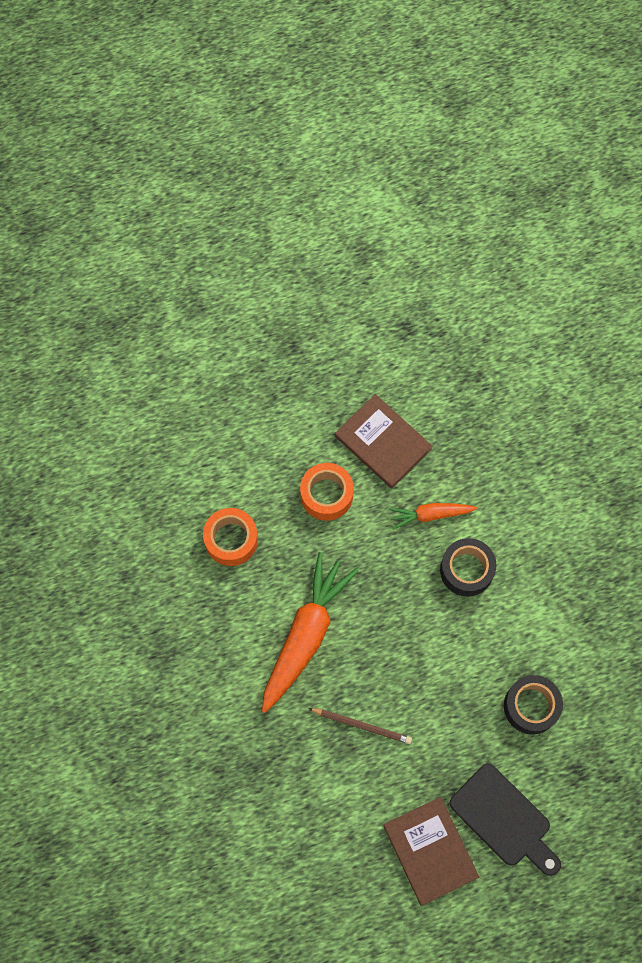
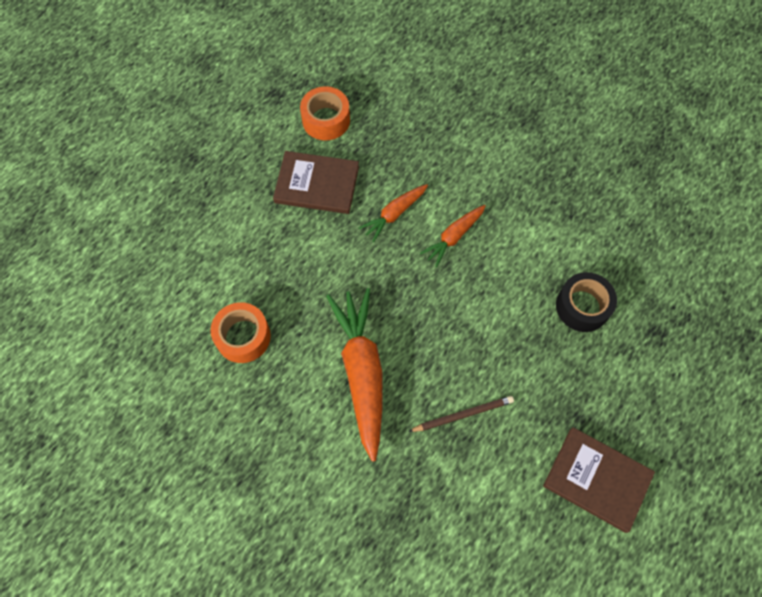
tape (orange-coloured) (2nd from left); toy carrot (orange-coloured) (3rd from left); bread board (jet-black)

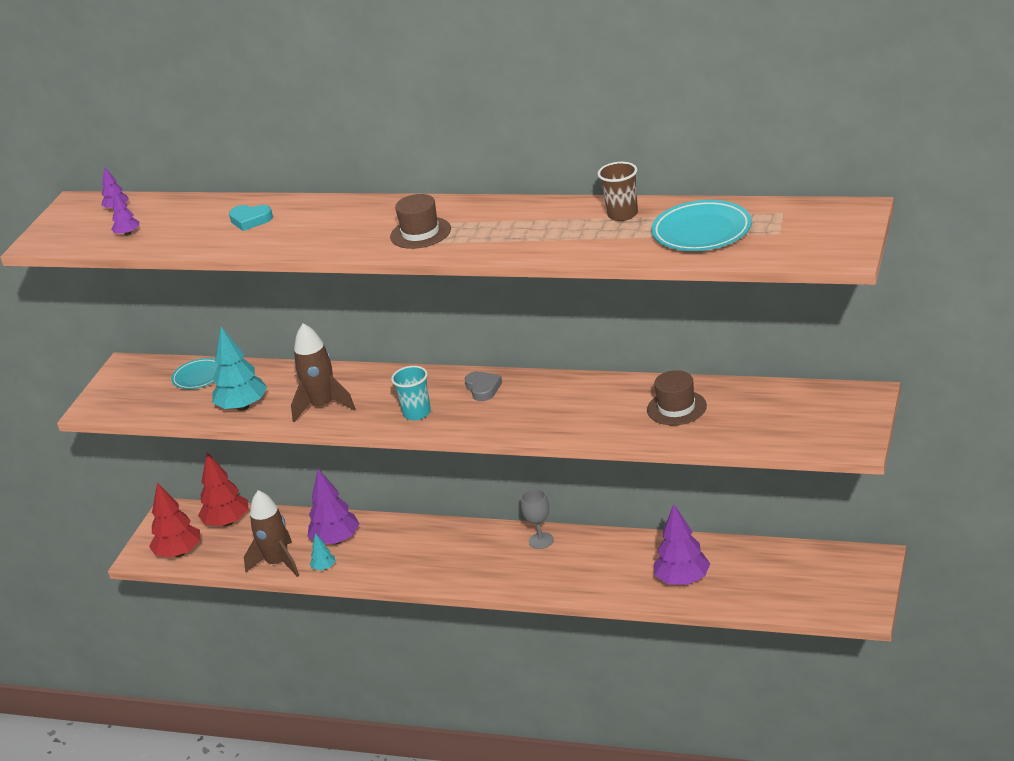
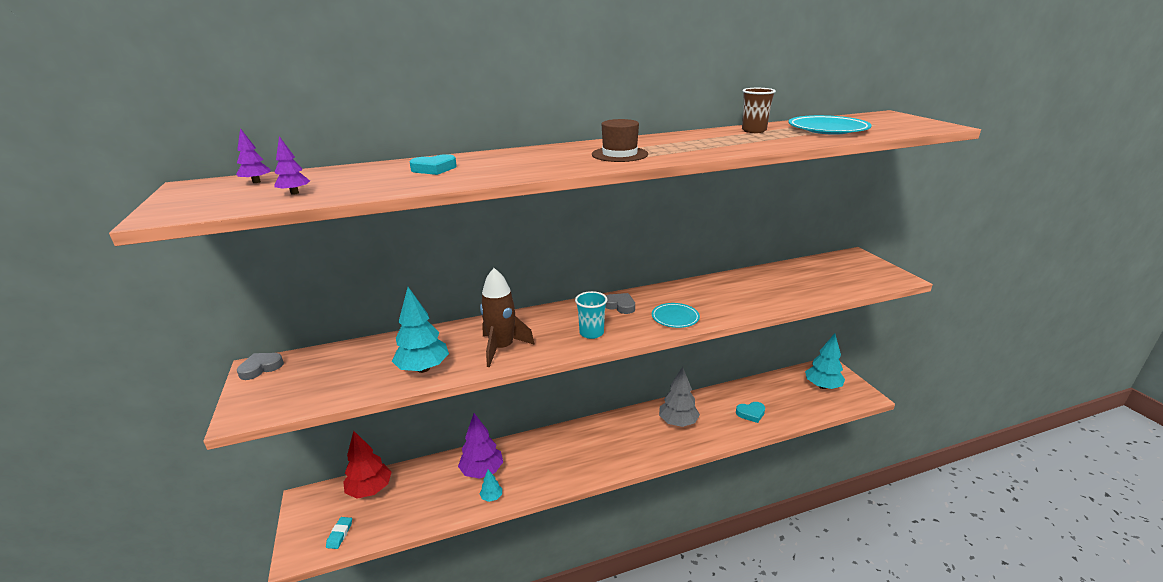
pencil eraser (turquoise); flat dish (turquoise) (1st from left); rocket (dark brown) (1st from left in the first image); goblet (gray); hat (dark brown) (2nd from left in the first image); love heart (turquoise) (2nd from left); love heart (gray) (1st from left); tree (gray); tree (turquoise) (3rd from left)

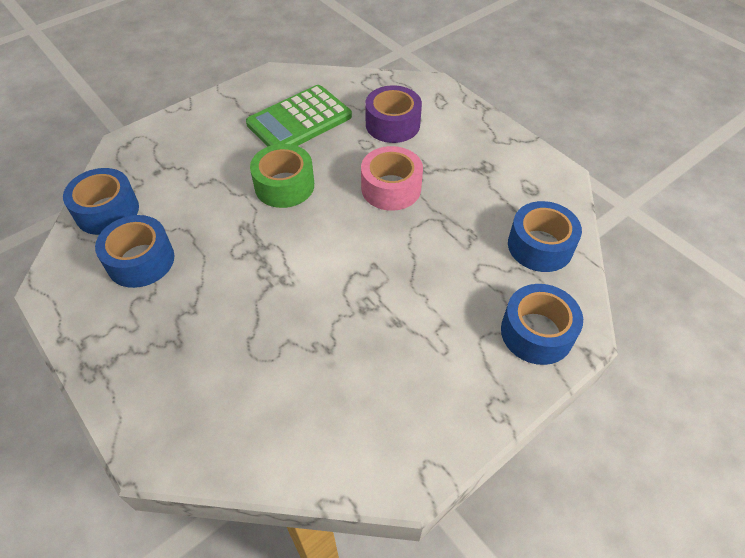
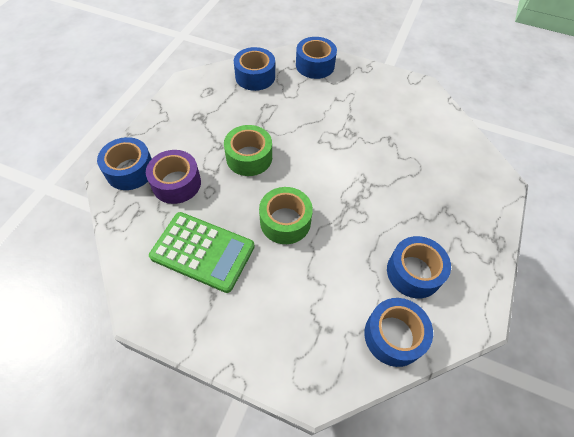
tape (green) (1st from left); tape (cobalt) (1st from left)

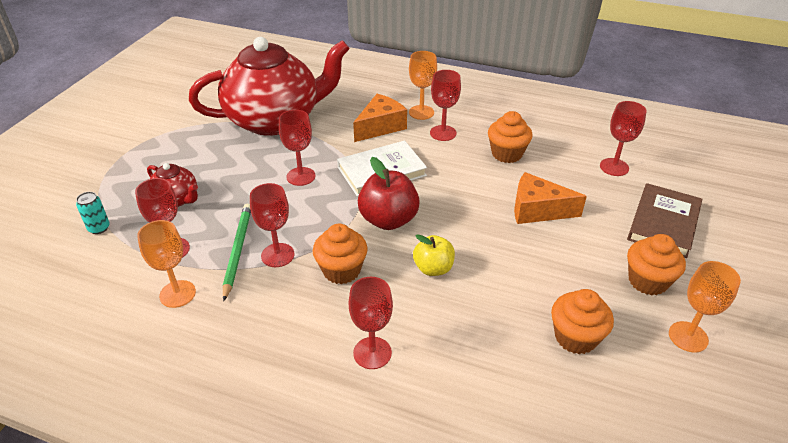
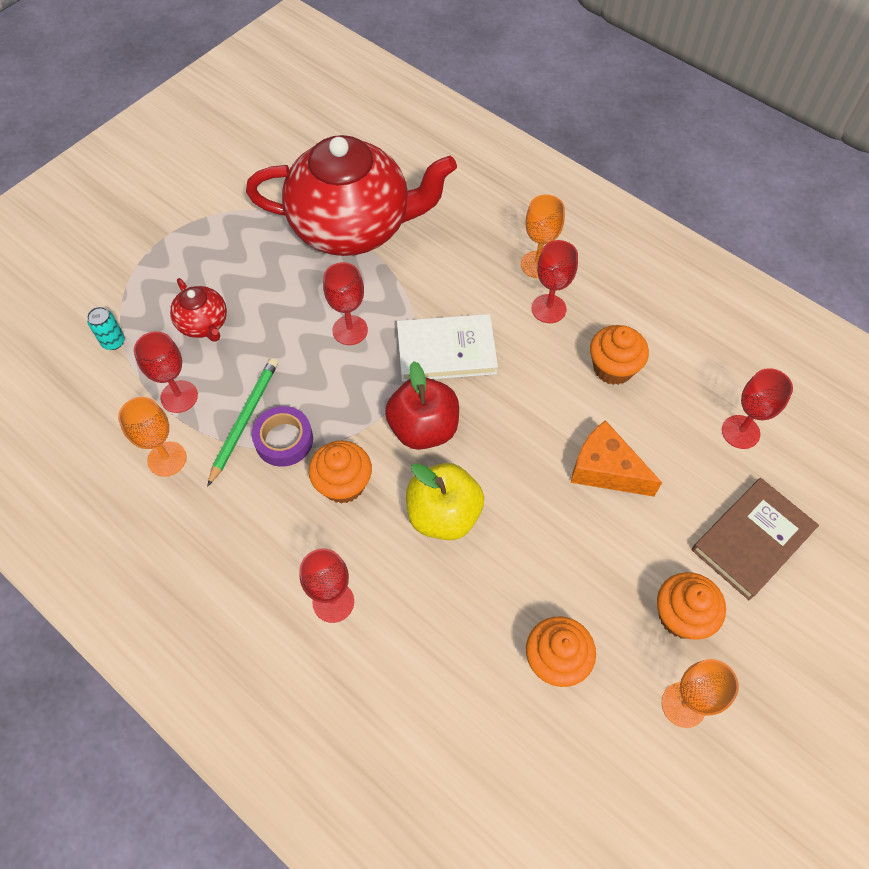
tape (royal purple); cheese wedge (orange-coloured) (1st from left in the first image); toy apple (bright yellow)

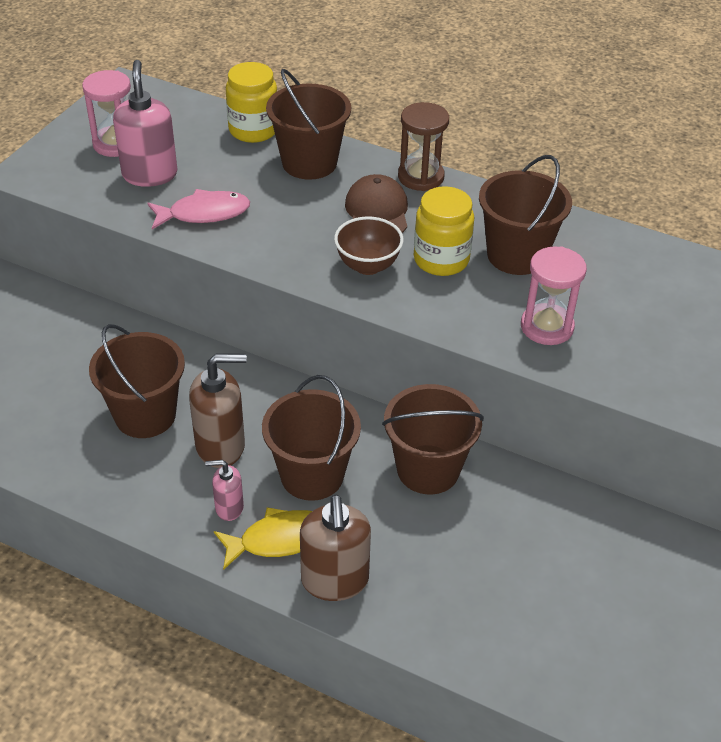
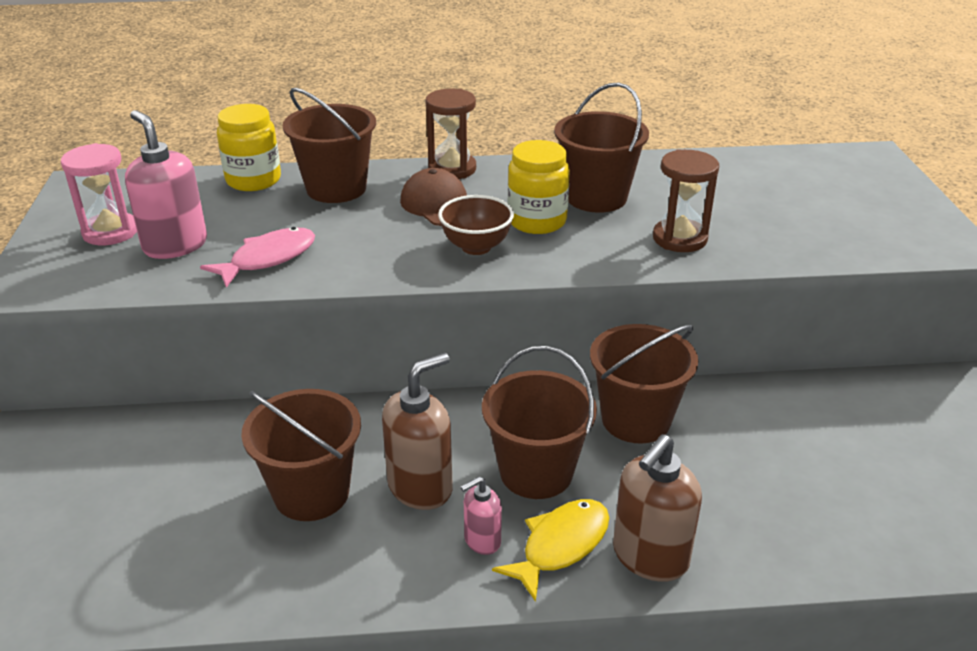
pump bottle (dark brown) (2nd from left); hourglass (dark brown) (2nd from left)

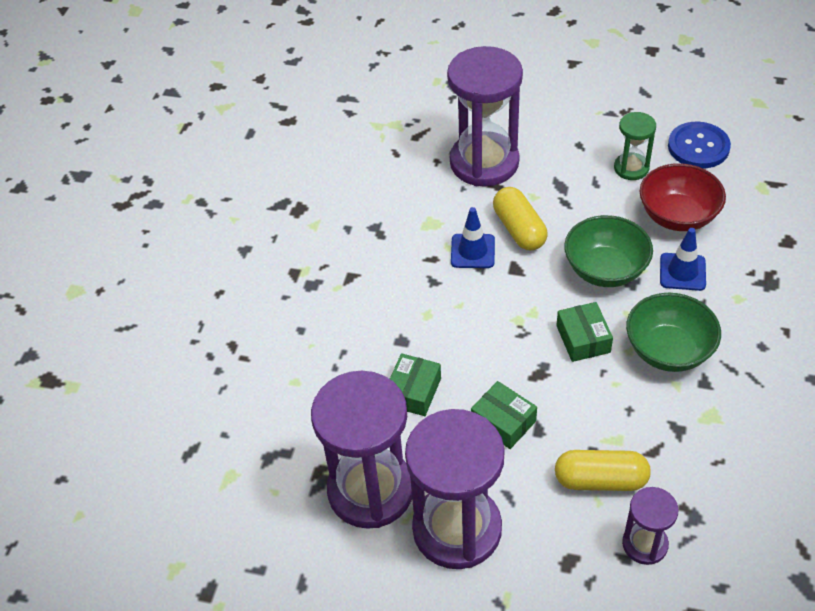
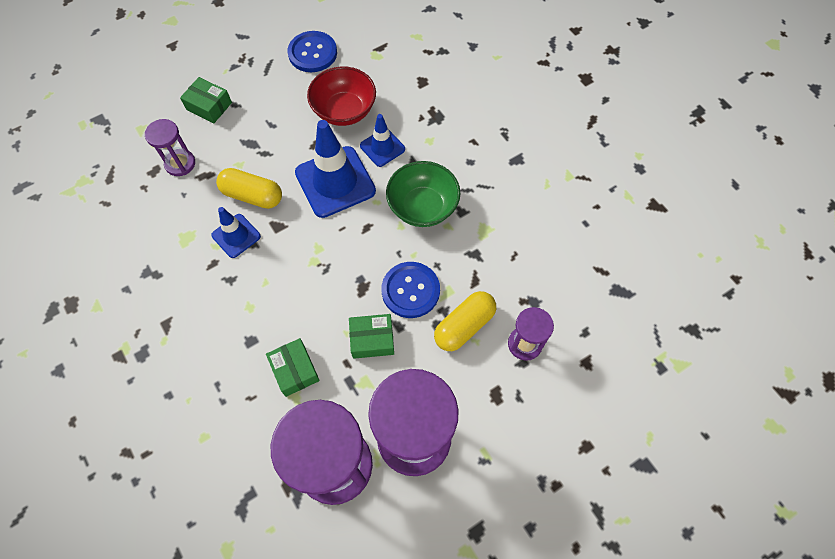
hourglass (royal purple) (1st from left); package (green) (1st from left); road cone (cobalt) (2nd from left); hourglass (green); button (cobalt) (2nd from left)

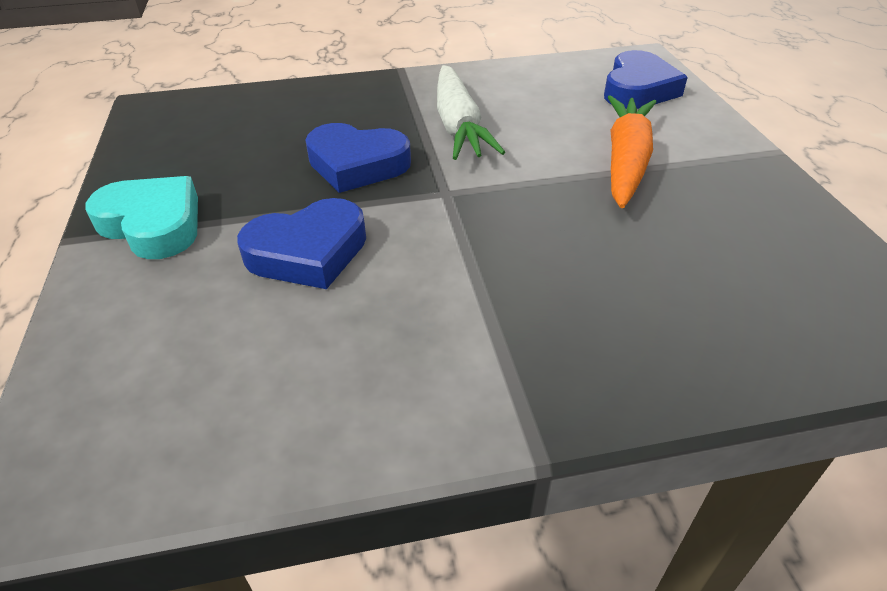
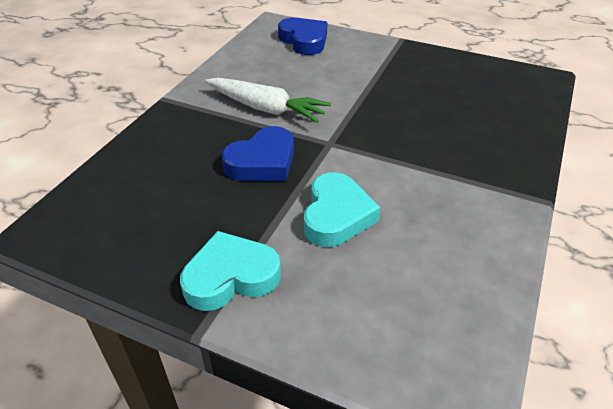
love heart (turquoise) (2nd from left); toy carrot (orange-coloured)

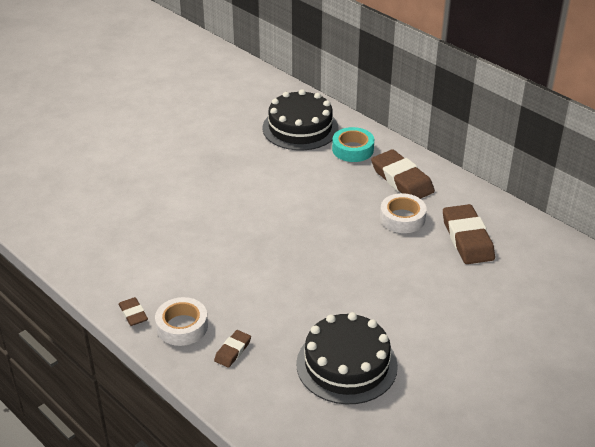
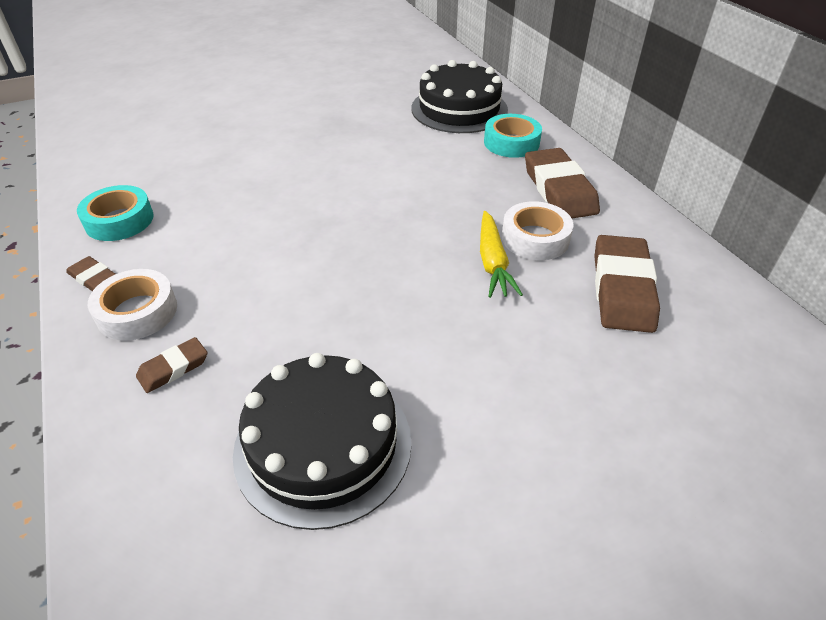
pencil eraser (dark brown) (1st from left); tape (turquoise) (1st from left); toy carrot (bright yellow)

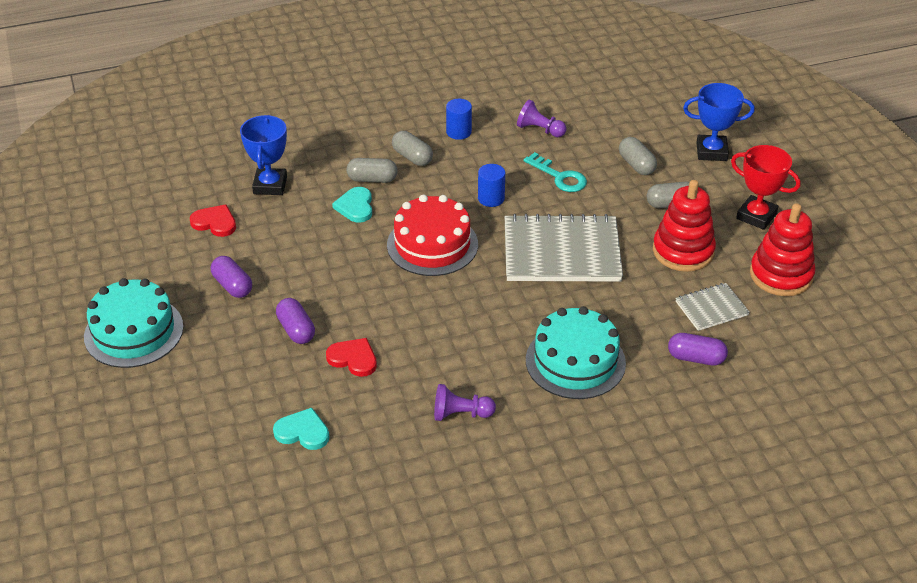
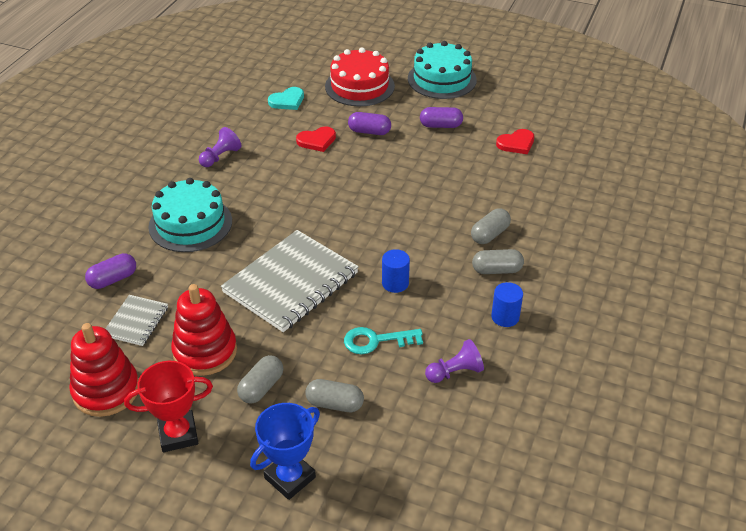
trophy (cobalt) (1st from left in the first image); love heart (turquoise) (2nd from left in the first image); layer cake (red)

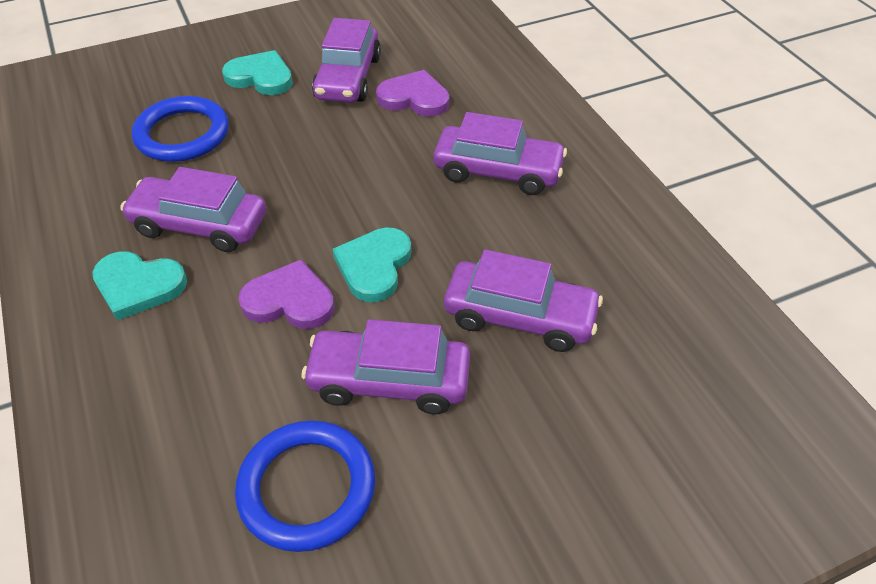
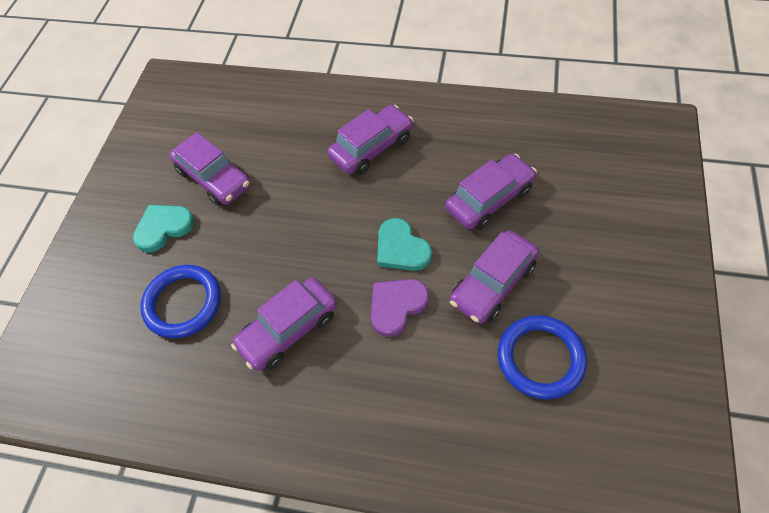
love heart (turquoise) (1st from left in the first image); love heart (royal purple) (2nd from left in the first image)

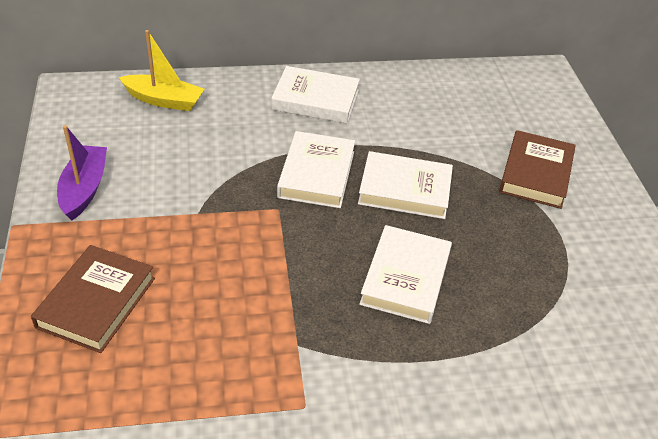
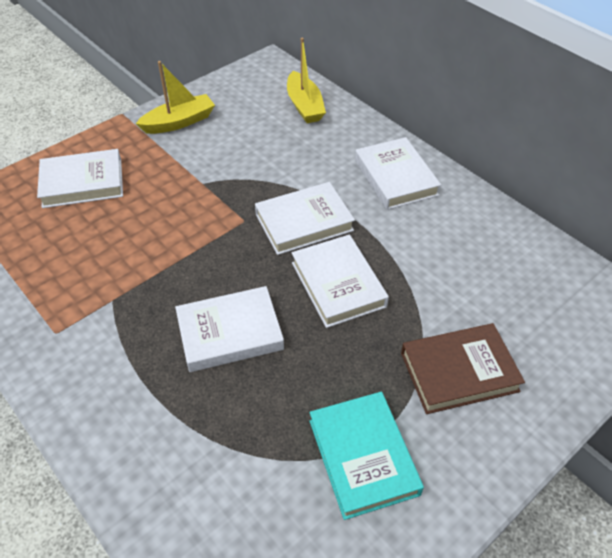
hardback (snow-white) (1st from left); sailboat (bright yellow) (1st from left); hardback (turquoise)

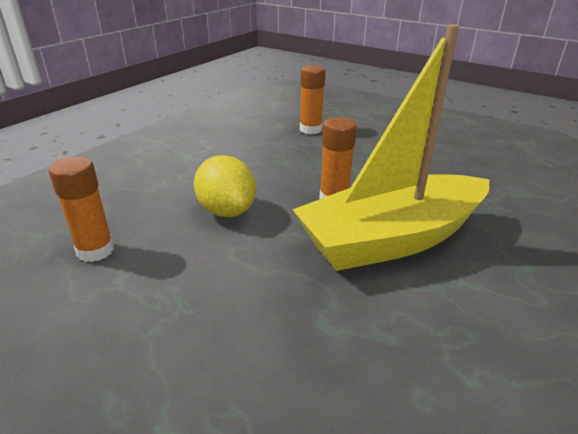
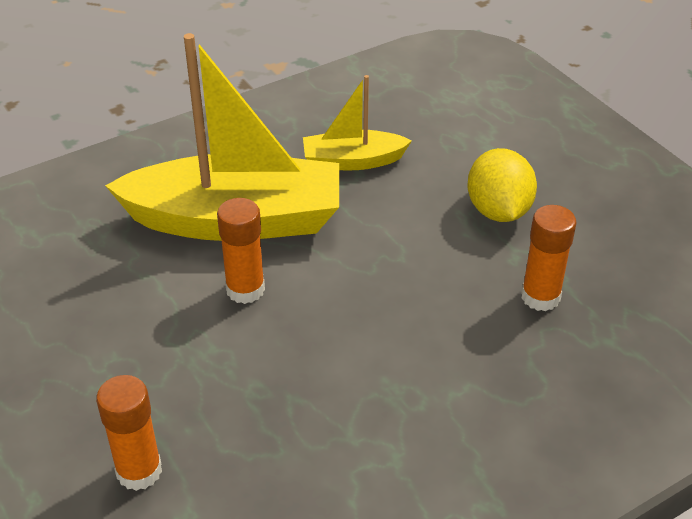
citrus fruit (bright yellow); sailboat (bright yellow) (2nd from left)

